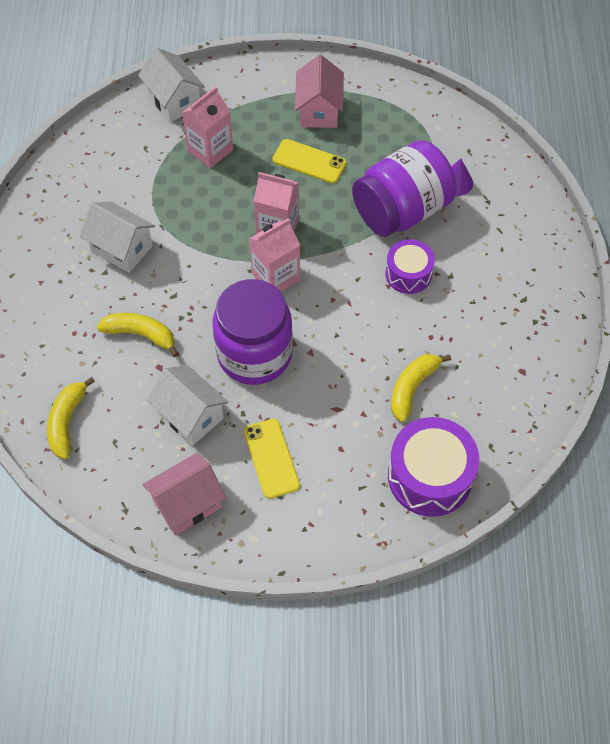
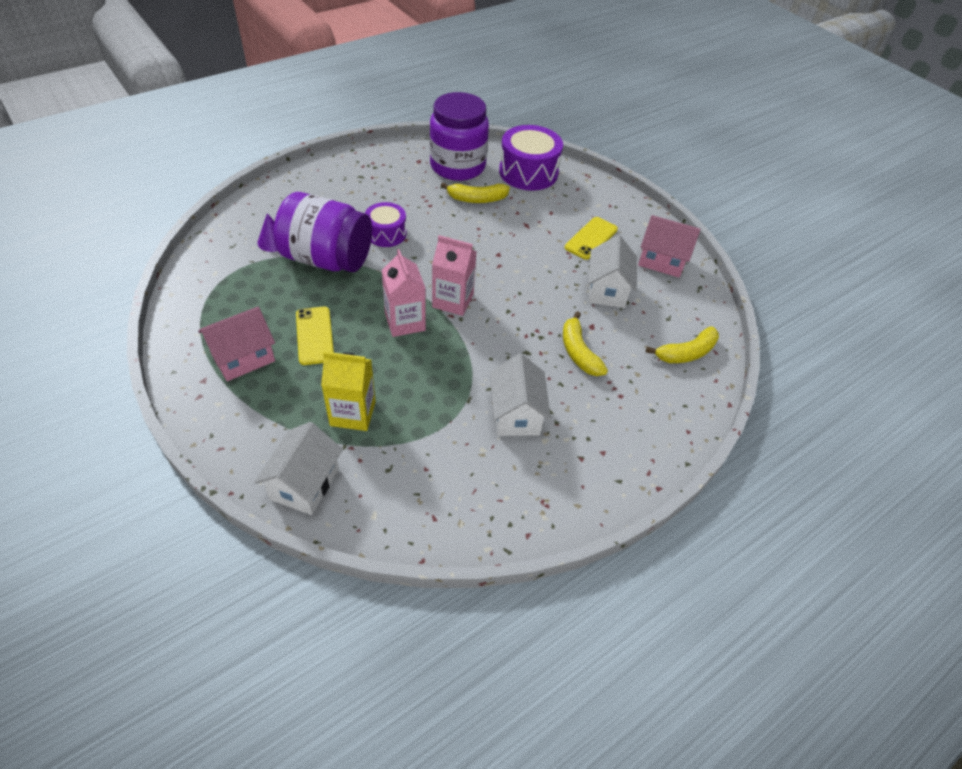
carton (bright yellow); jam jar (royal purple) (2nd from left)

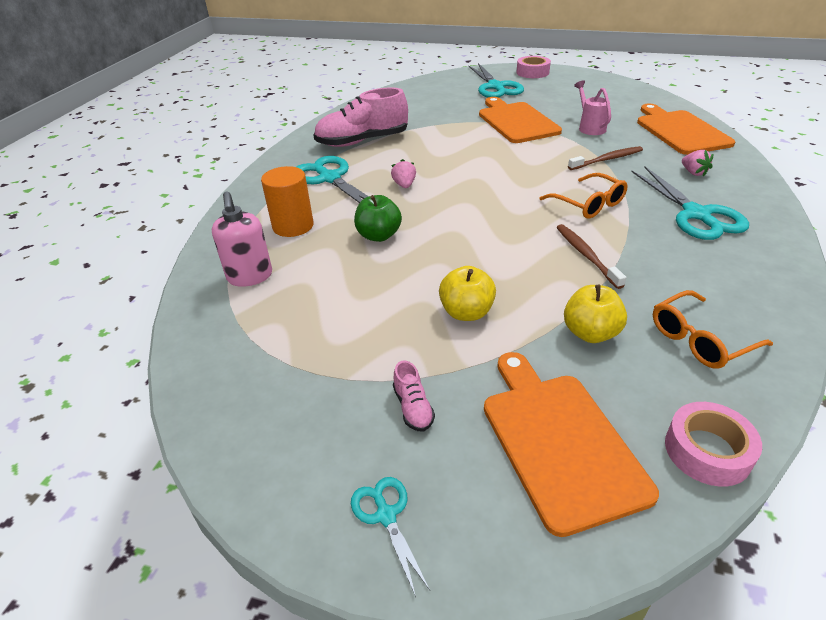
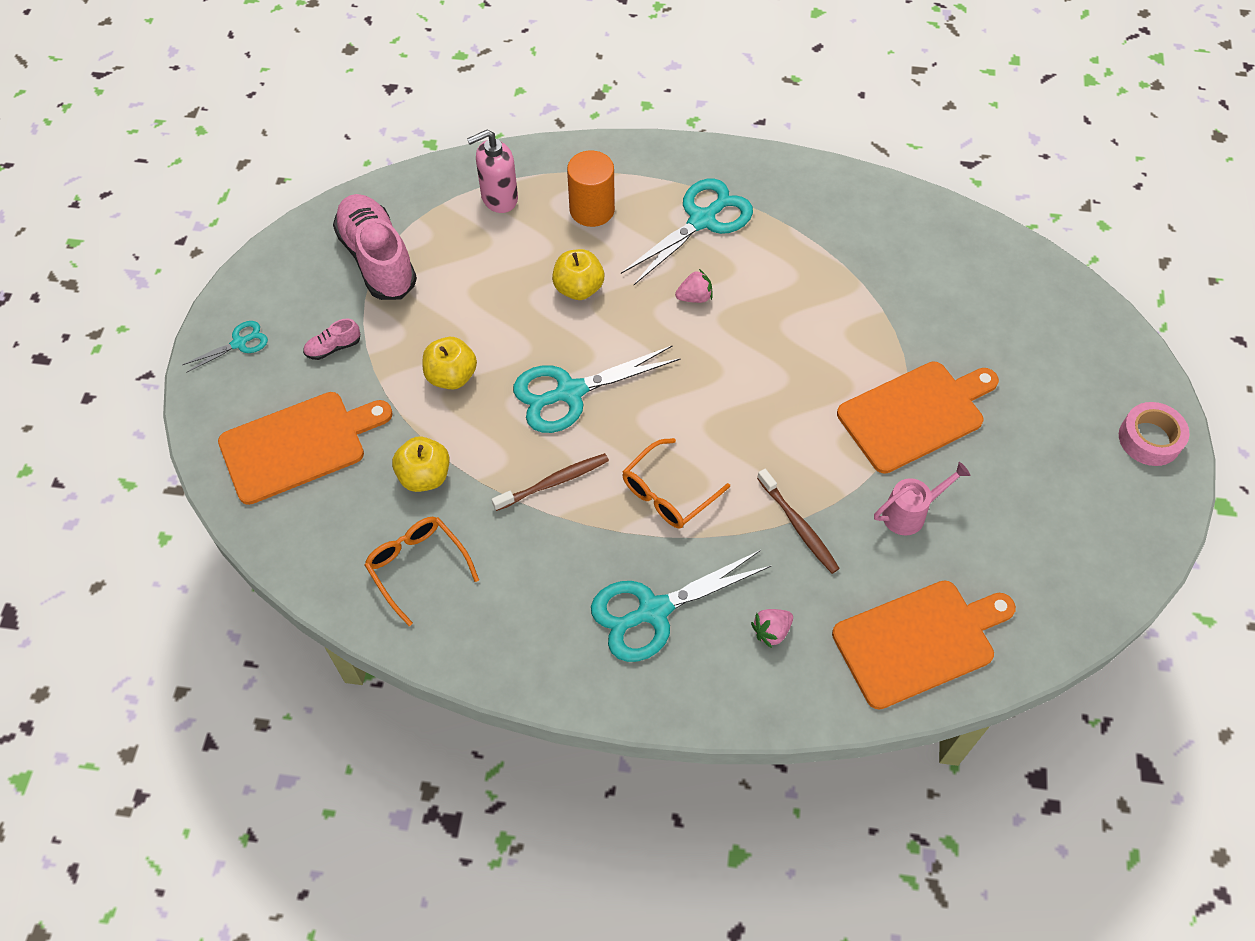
lace-up shoe (pink) (2nd from left); toy apple (bright yellow) (3rd from left); shears (turquoise) (2nd from left); tape (pink) (2nd from left in the first image)

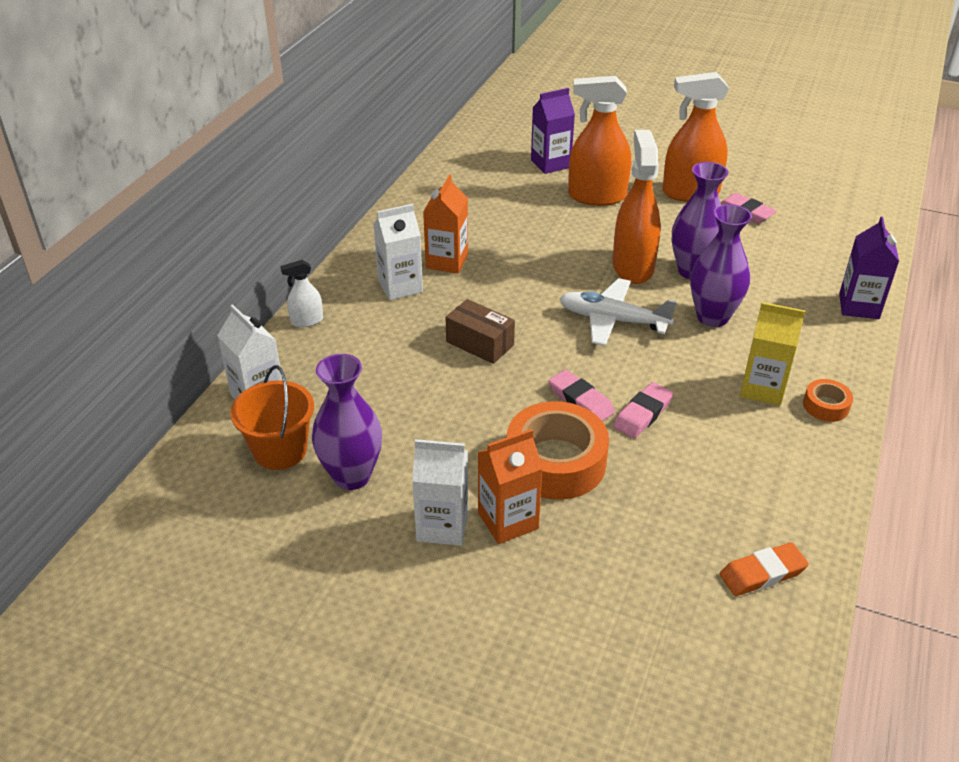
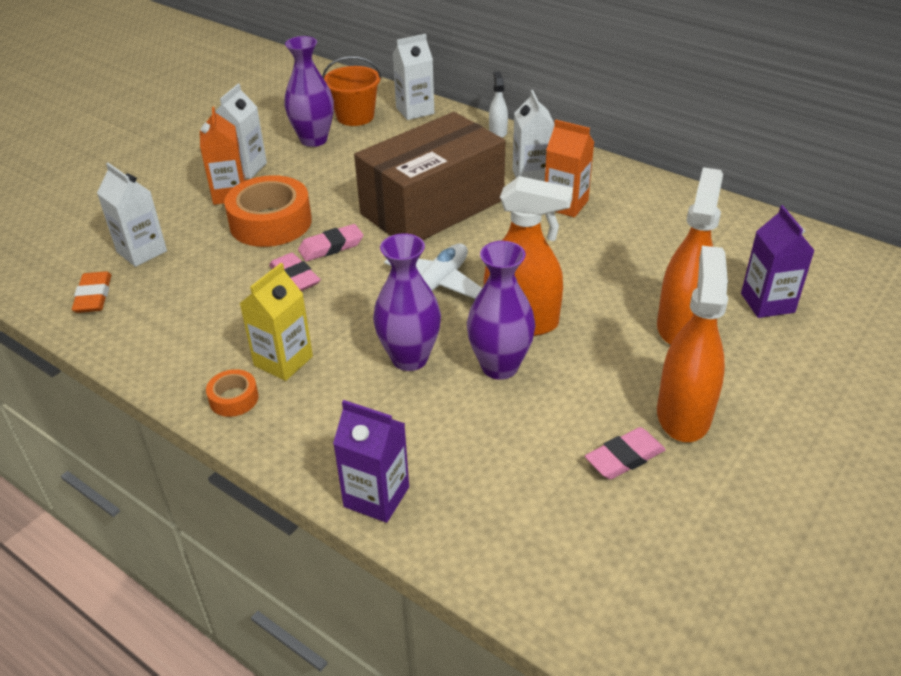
package (dark brown); carton (snow-white) (1st from left)

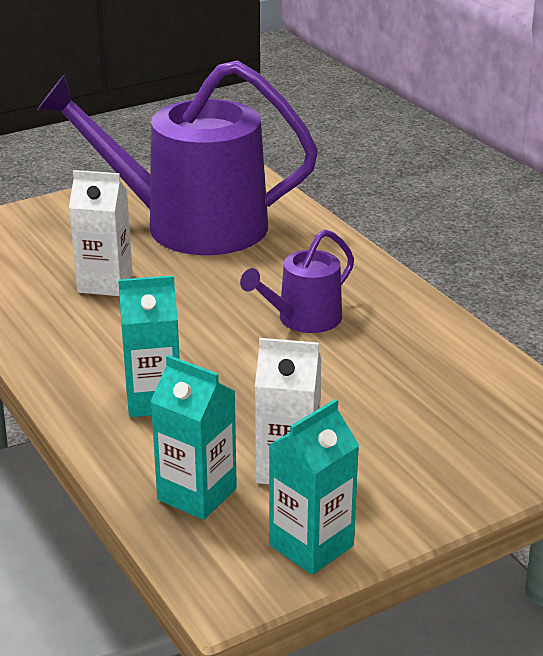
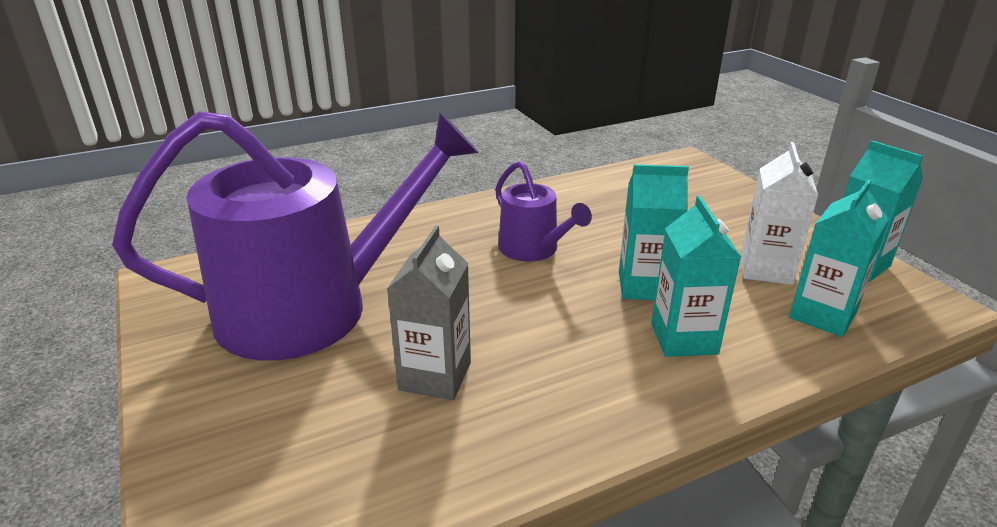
sprinkling can (royal purple) (1st from left); carton (gray); carton (turquoise) (1st from left)

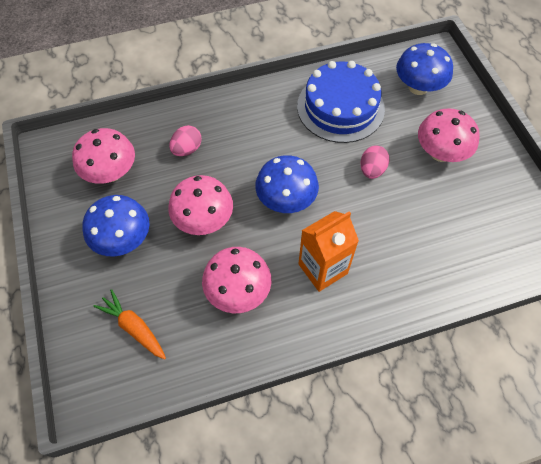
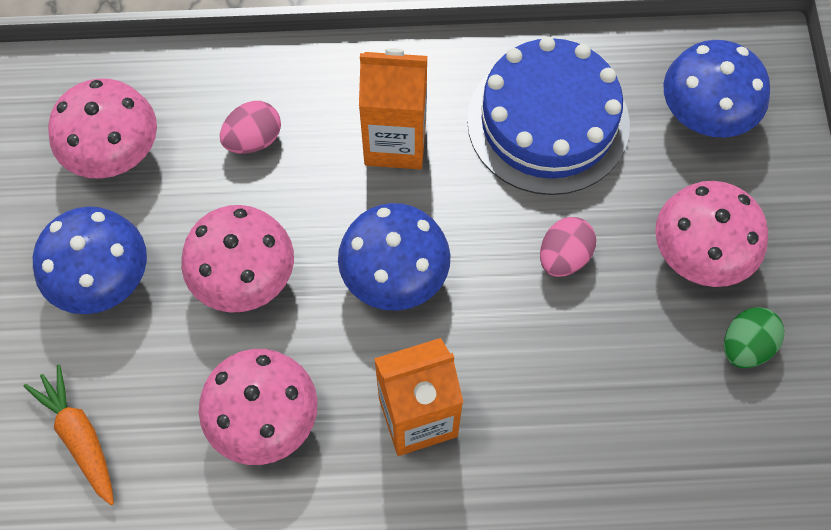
carton (orange-coloured) (1st from left); toy egg (green)

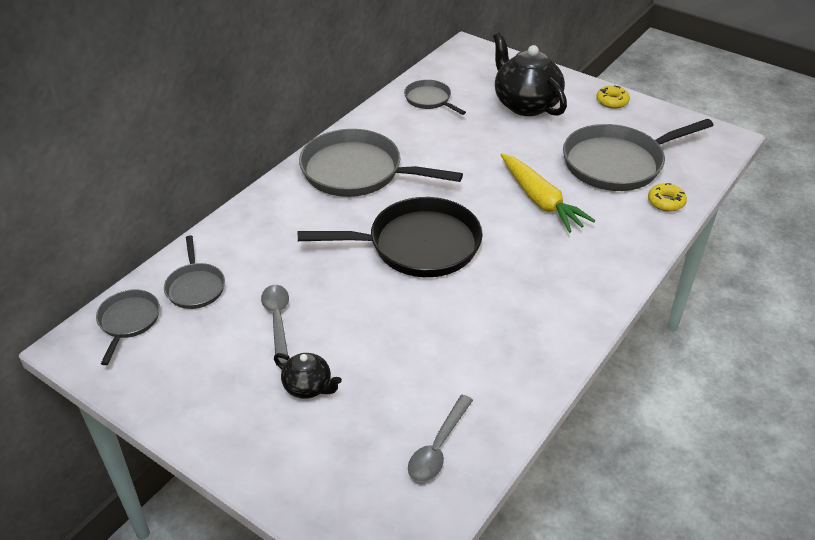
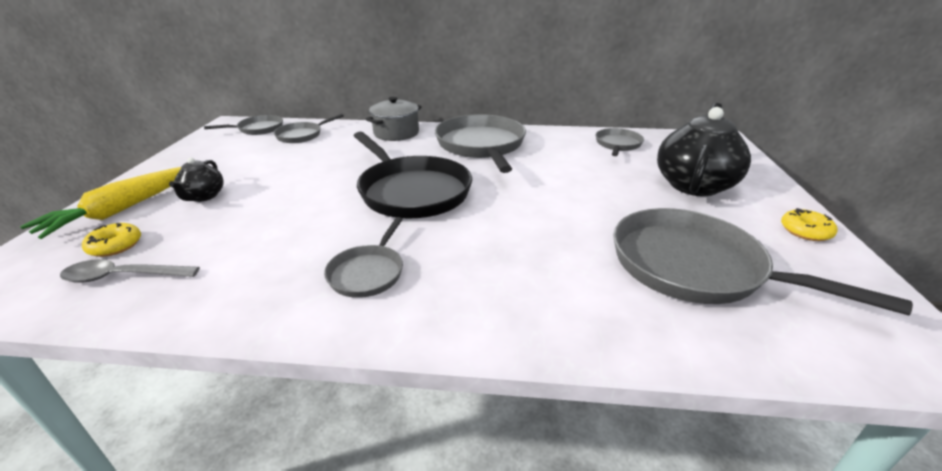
spoon (gray) (1st from left in the first image); toy carrot (bright yellow); donut (bright yellow) (1st from left); pan (gray) (3rd from left); cooking pot (gray)

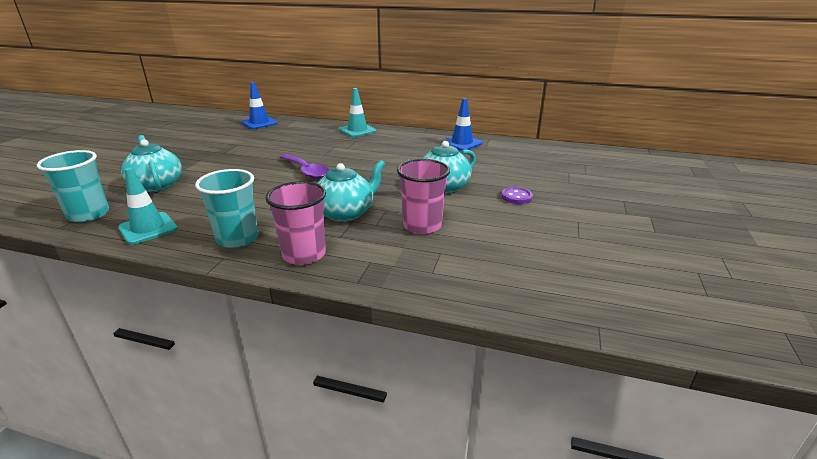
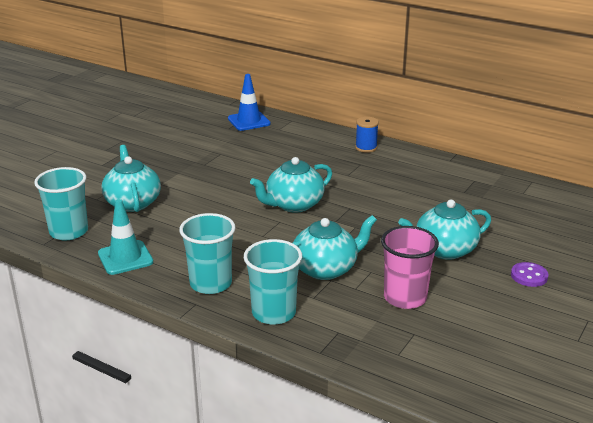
cup (turquoise) (3rd from left); tea pot (turquoise) (2nd from left); reel of thread (cobalt); road cone (cobalt) (2nd from left in the first image)

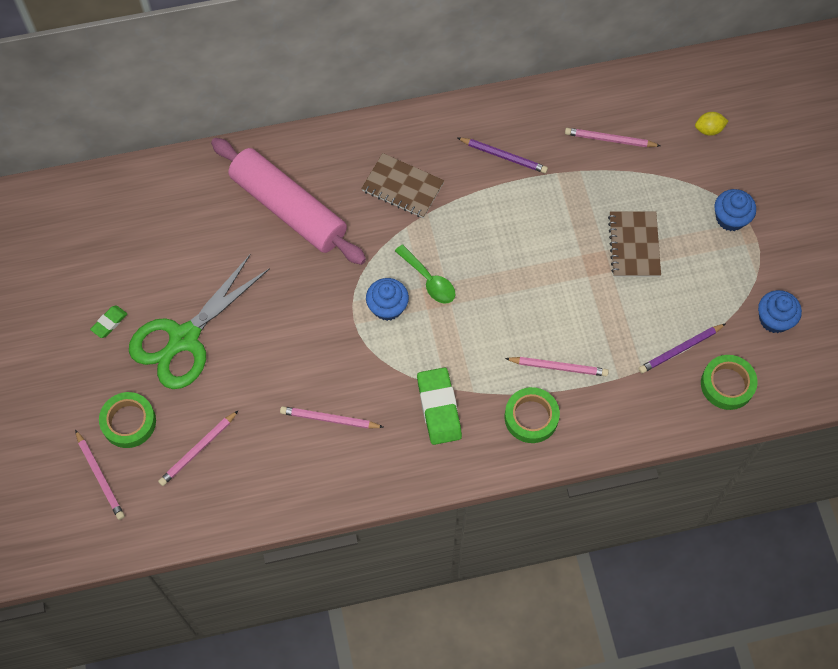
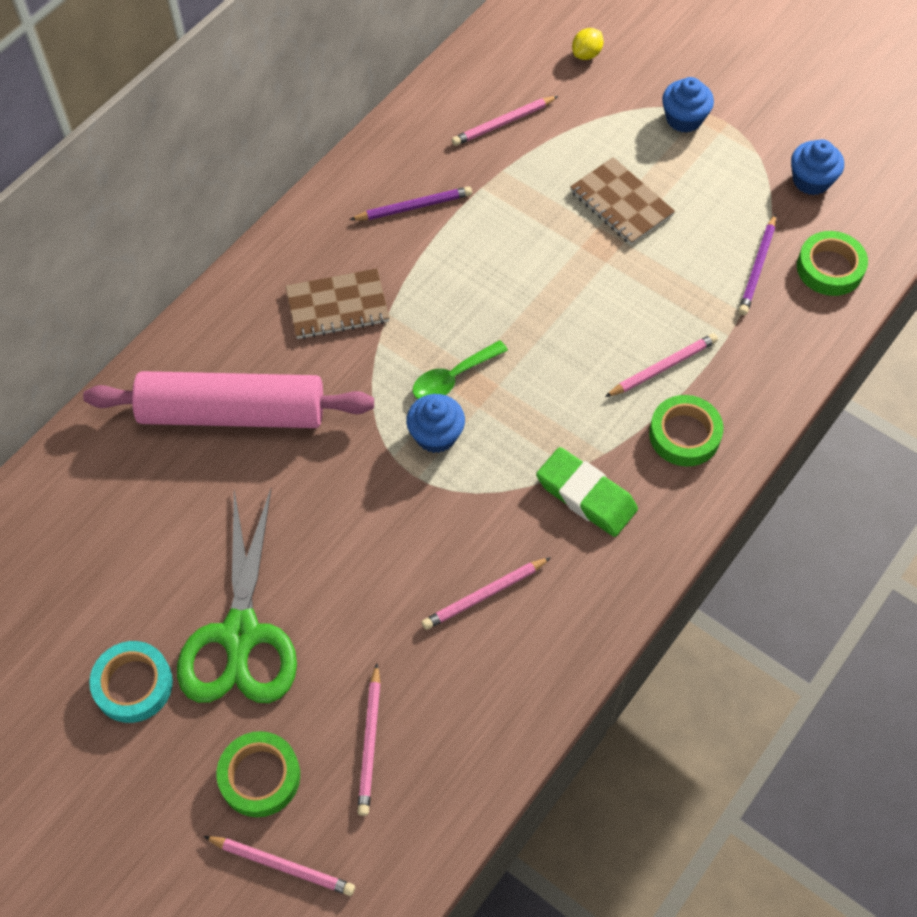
tape (turquoise); spoon (green)

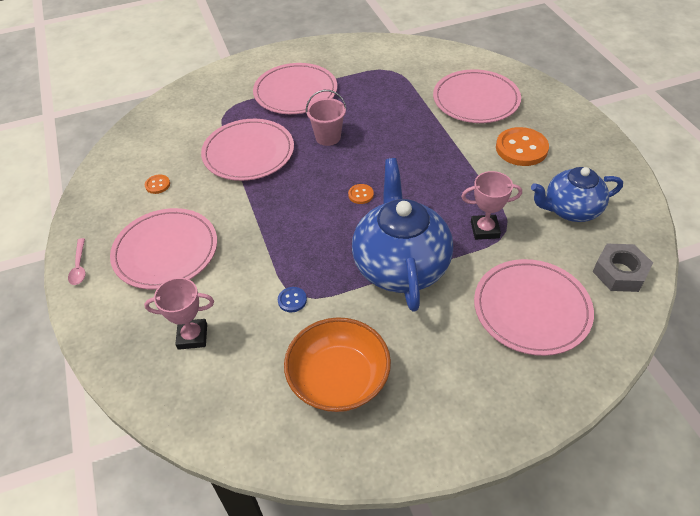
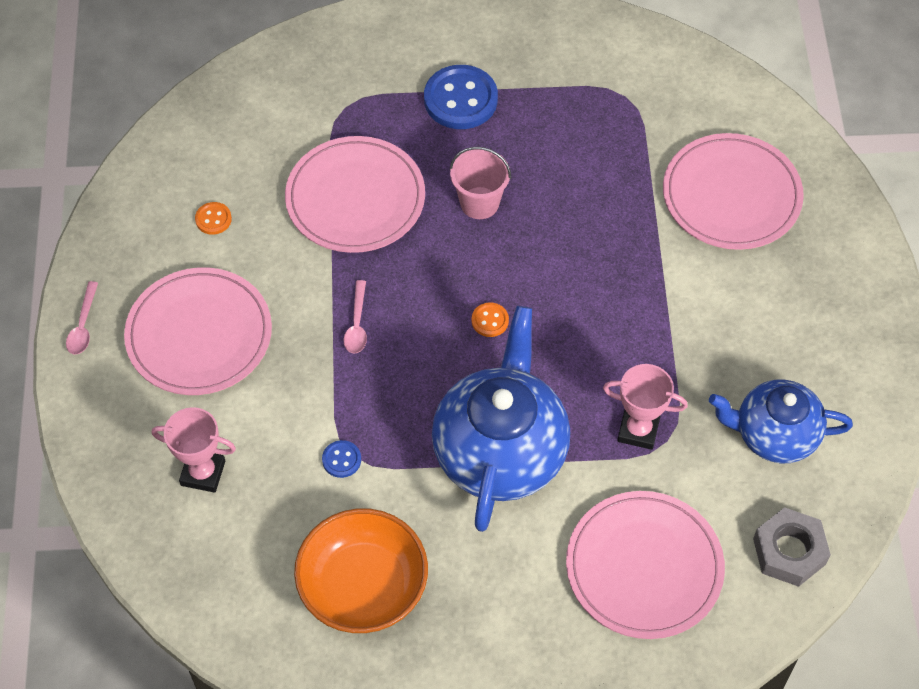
button (cobalt) (2nd from left); button (orange-coloured) (3rd from left in the first image); spoon (pink) (2nd from left)

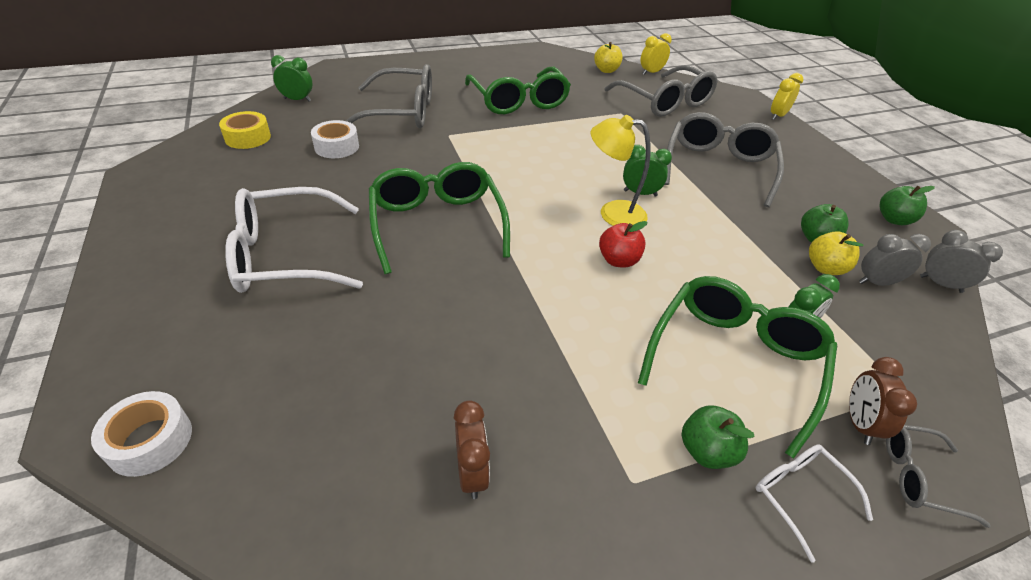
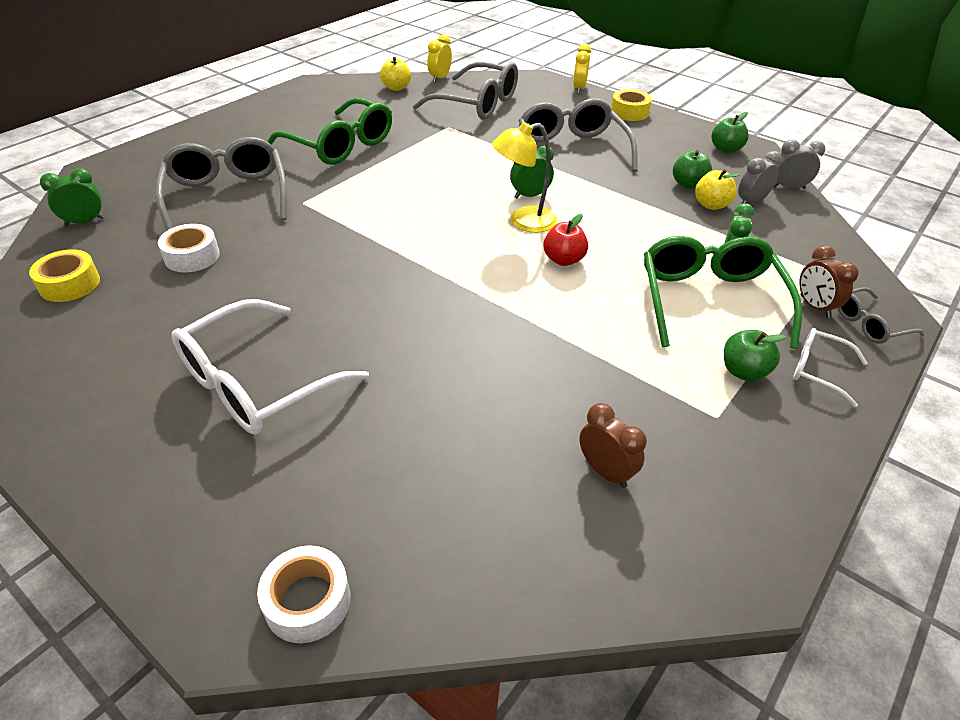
glasses (gray) (1st from left); glasses (green) (1st from left in the first image); tape (bright yellow) (2nd from left)

